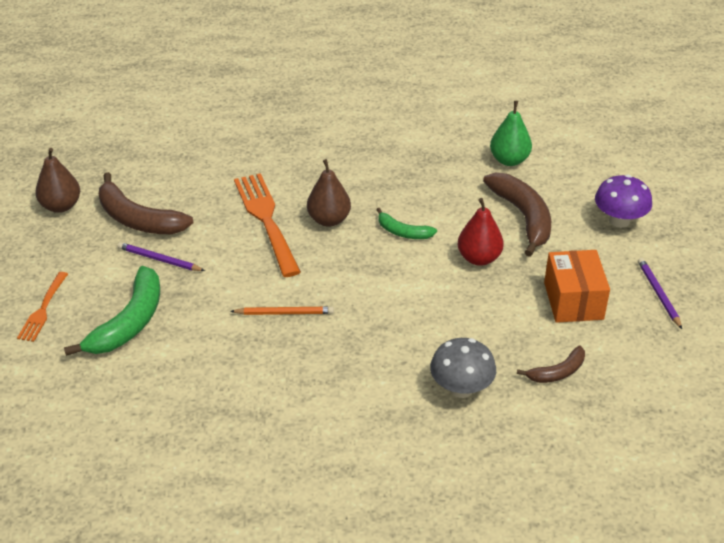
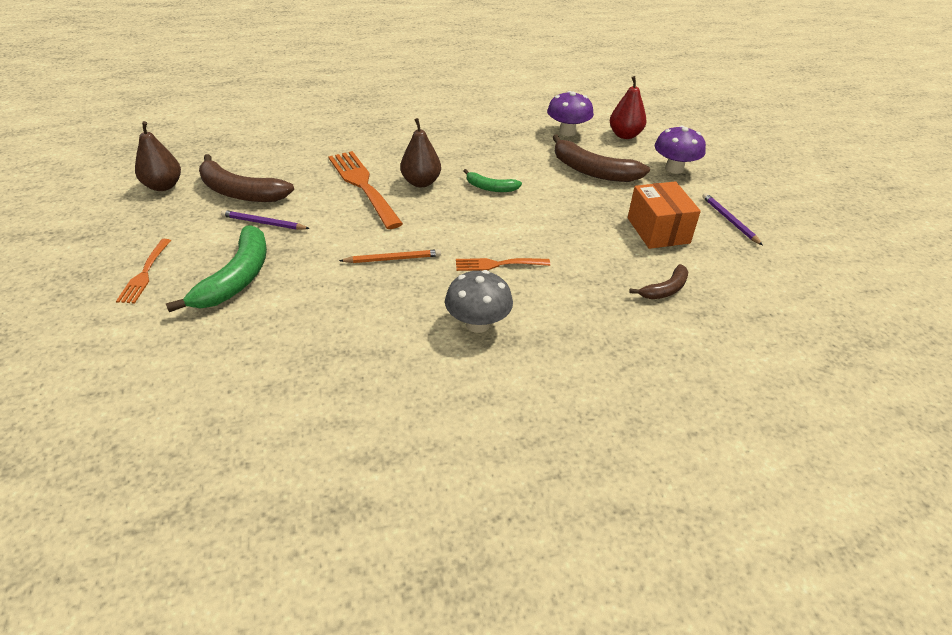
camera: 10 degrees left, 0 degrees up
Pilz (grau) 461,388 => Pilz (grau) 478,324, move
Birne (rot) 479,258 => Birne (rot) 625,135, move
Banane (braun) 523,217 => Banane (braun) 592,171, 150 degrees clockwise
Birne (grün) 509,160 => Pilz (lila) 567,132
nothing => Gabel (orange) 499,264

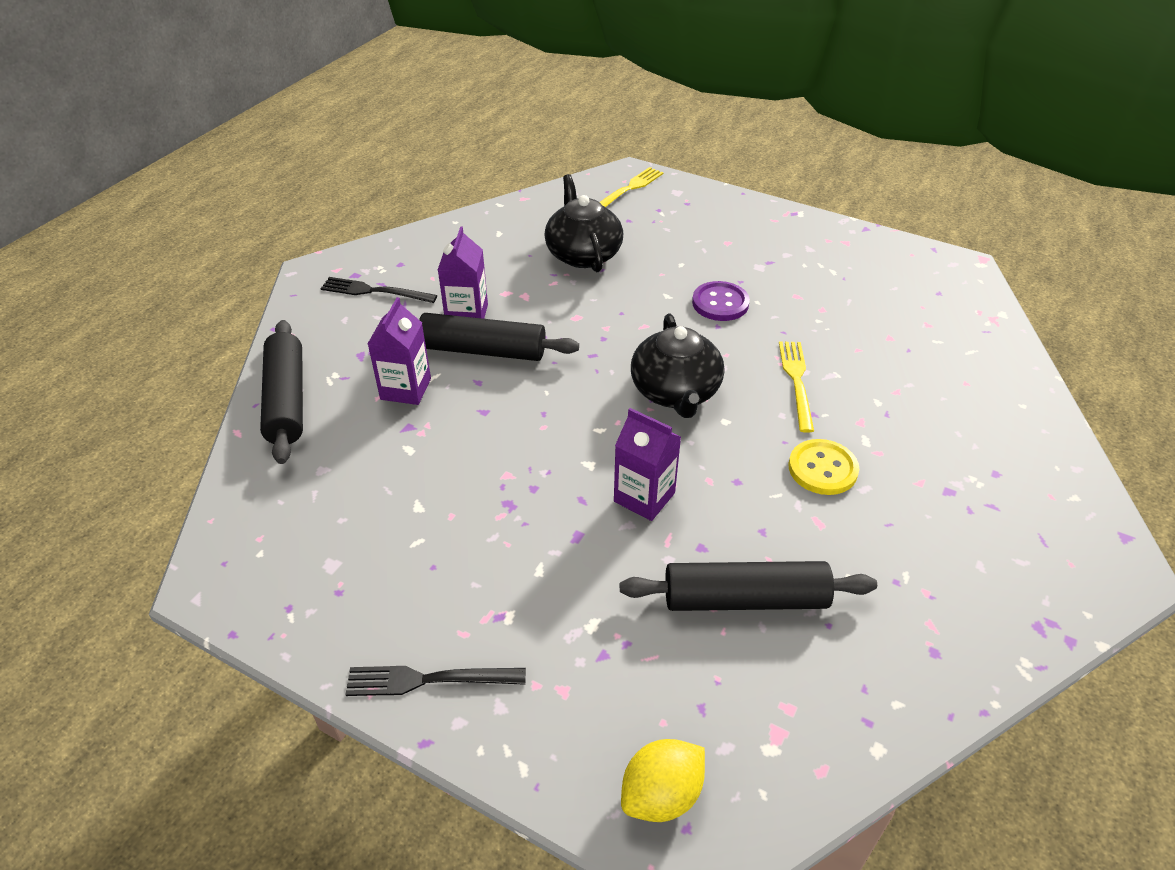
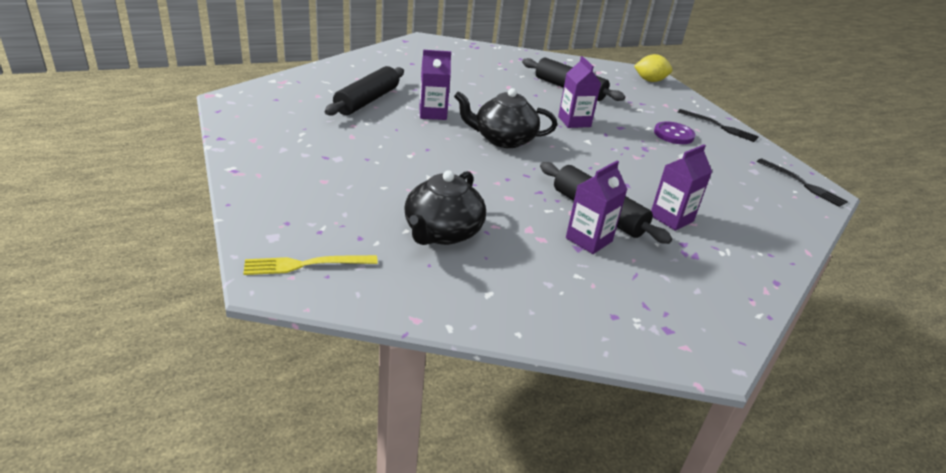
camera: 145 degrees left, 10 degrees down
Nudelholz (schwarz) 286,400 => Nudelholz (schwarz) 367,101, move
Gabel (schwarz) 374,291 => Gabel (schwarz) 803,184, move
Teekanne (schwarz) 675,392 => Teekanne (schwarz) 503,139, 120 degrees counterclockwise
Knopf (lila) 720,303 => Knopf (lila) 673,134, move
Gabel (gelb) 796,381 => Getränkekarton (lila) 432,113
Knopf (gelb) 822,469 => nothing

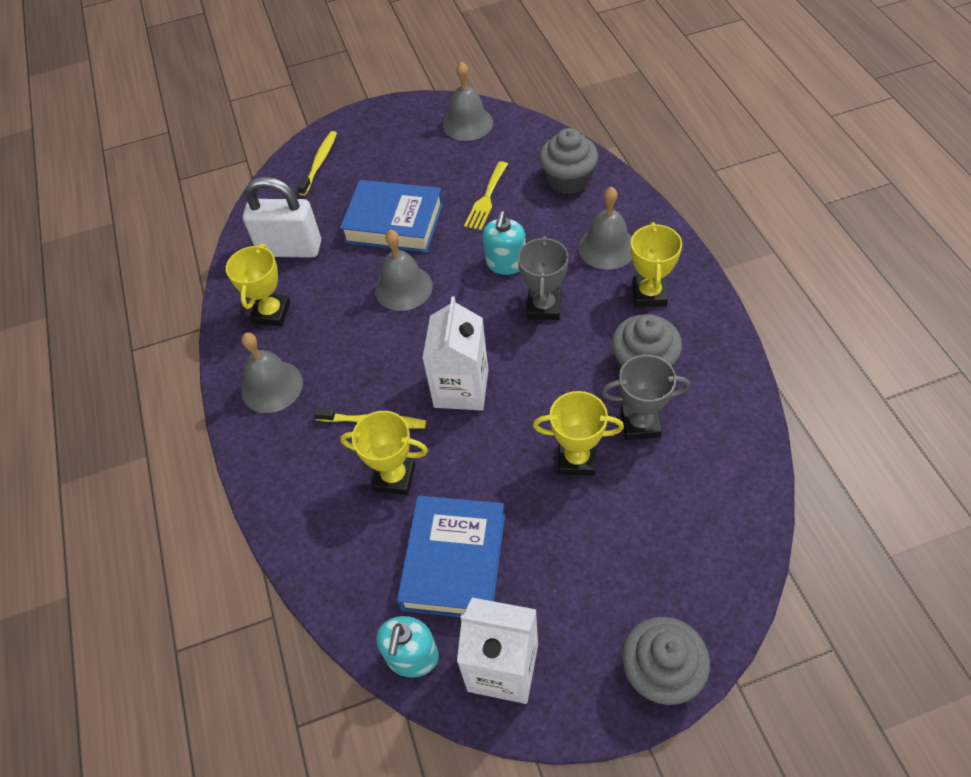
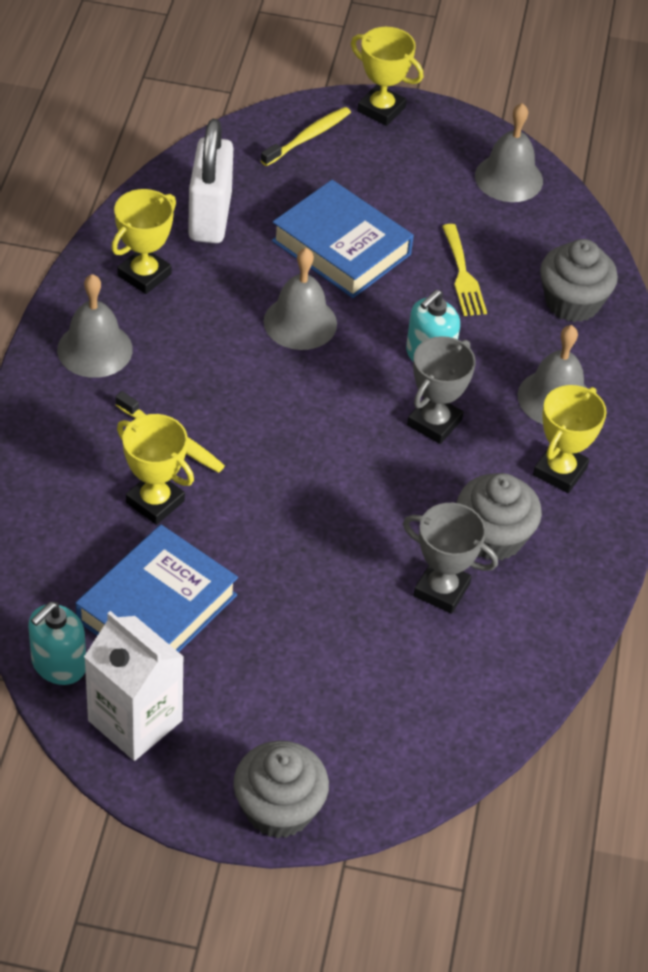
camera: 20 degrees right, 5 degrees down
Vorhängeschloss (weiß) 290,249 => Vorhängeschloss (weiß) 210,217, 60 degrees clockwise
Getränkekarton (weiß) 461,388 => nothing
Gabel (gelb) 486,199 => Gabel (gelb) 463,275, 60 degrees counterclockwise
Pokal (gelb) 576,459 => Pokal (gelb) 381,109, move

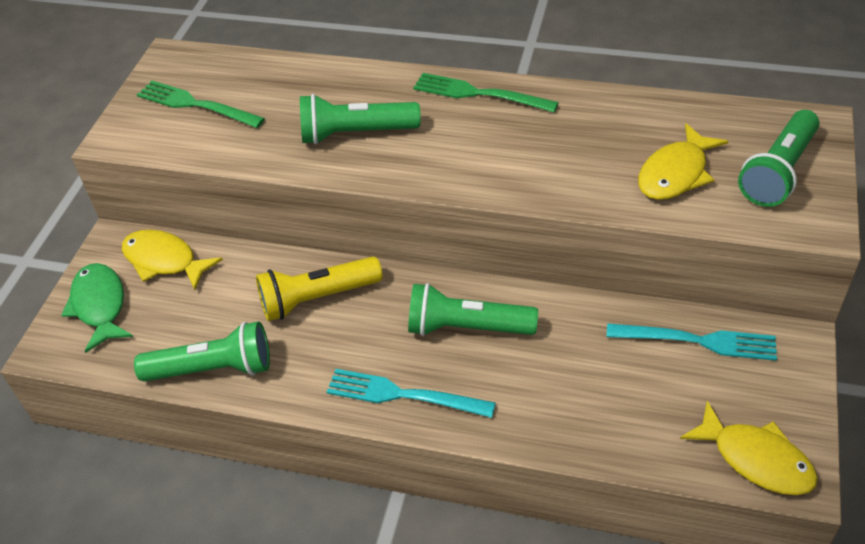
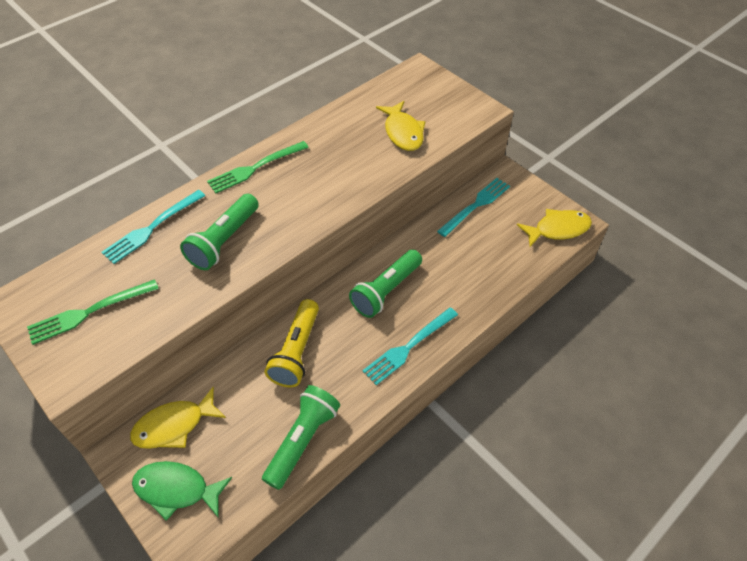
camera: 60 degrees left, 5 degrees up
Taschenlampe (grün) 778,172 => nothing
nothing => Gabel (türkis) 151,228

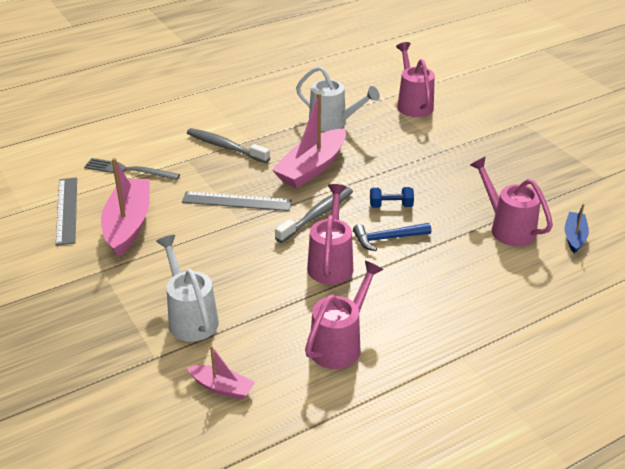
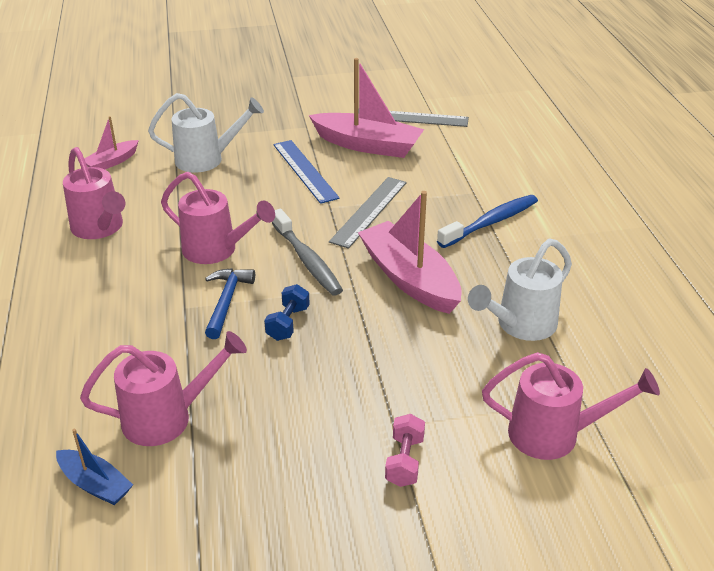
camera: 110 degrees right, 0 degrees up
Gabel (grau) 129,170 => nothing
Zahnbürste (grau) 225,147 => Zahnbürste (blau) 491,222
nothing => Lineal (blau) 305,170
nothing => Hantel (rosa) 404,461

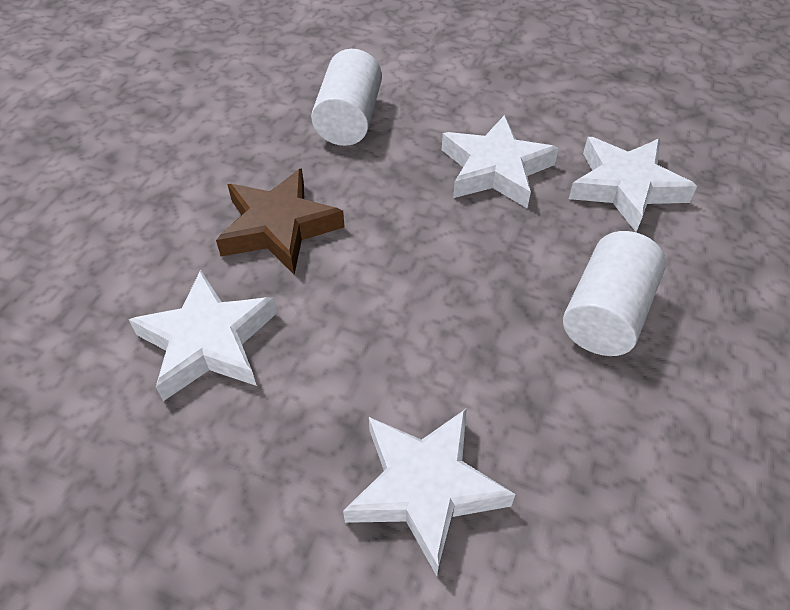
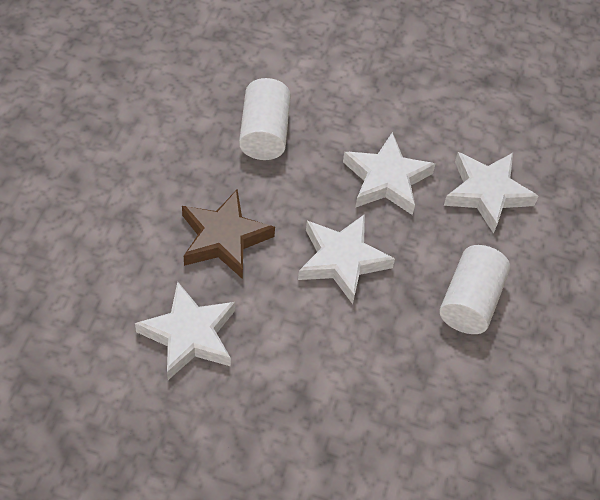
camera: 10 degrees left, 5 degrees up
Stern (weiß) 425,488 => Stern (weiß) 342,260, move

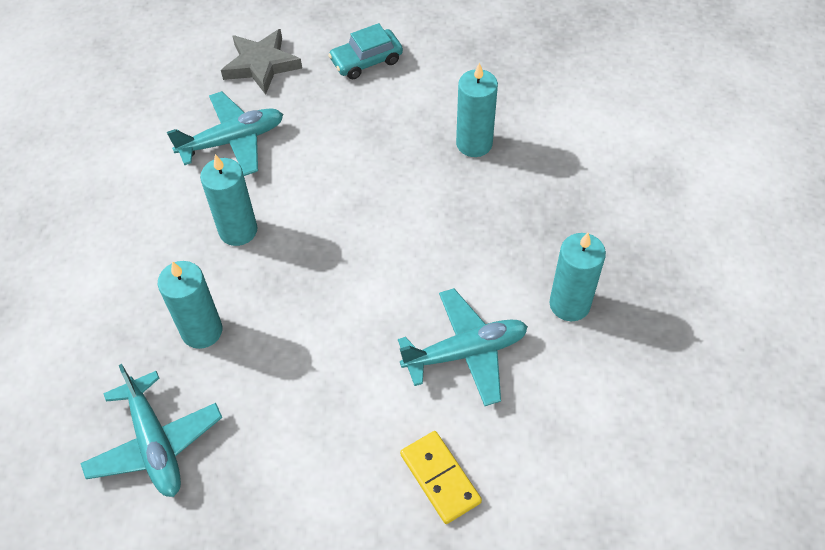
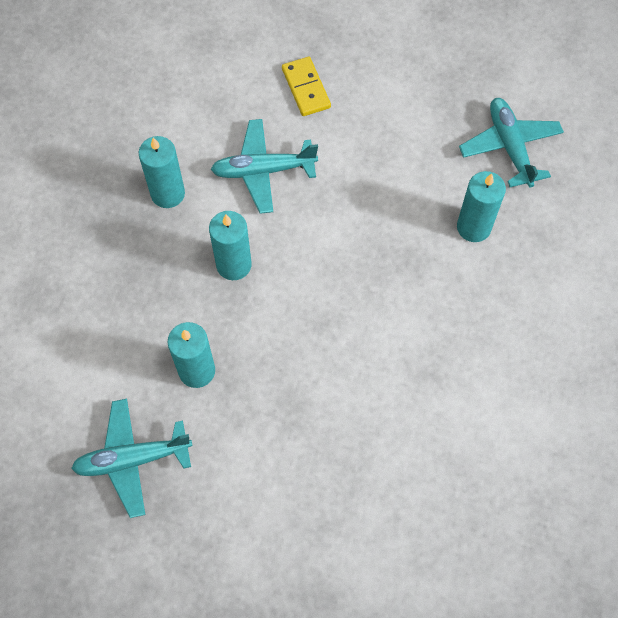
camera: 170 degrees left, 10 degrees up
Flugzeug (türkis) 232,141 => Flugzeug (türkis) 132,459, move
Kerze (türkis) 238,230 => Kerze (türkis) 234,265, move
Stern (grau) 261,65 => nothing
Auto (türkis) 366,61 => nothing

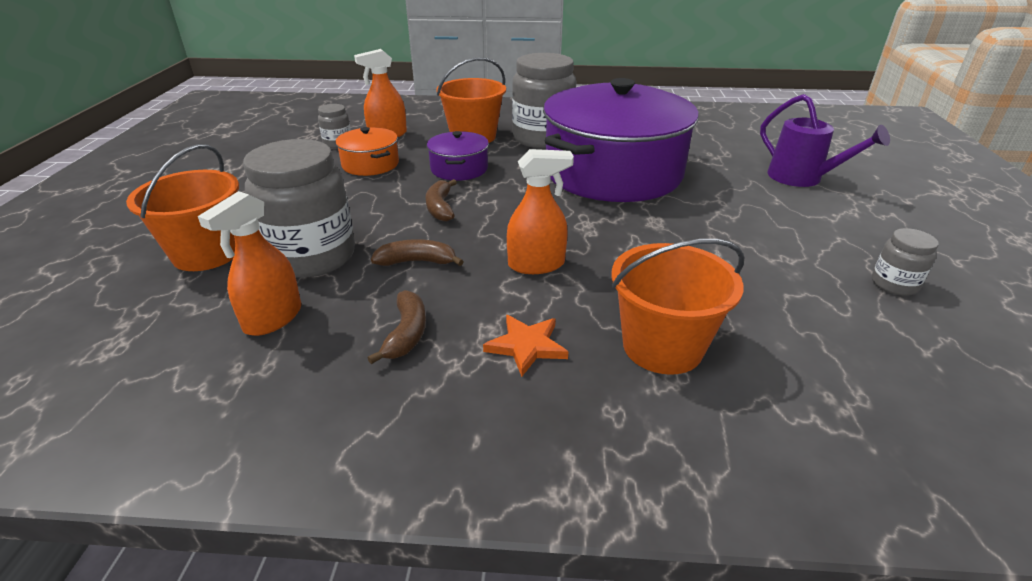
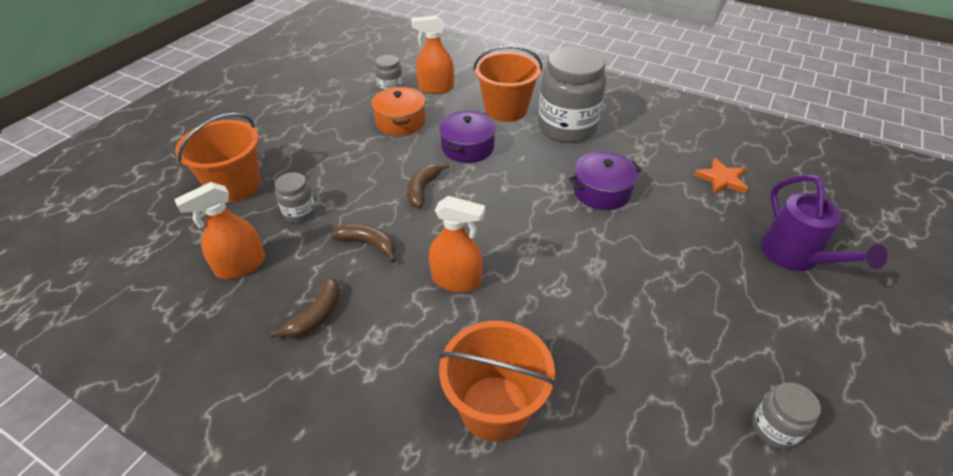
camera: 25 degrees right, 10 degrees up
Einmachglas (grau) 312,257 => Einmachglas (grau) 299,213, x0.47
Stern (orange) 527,346 => Stern (orange) 721,179, move
Kochtopf (lila) 613,172 => Kochtopf (lila) 601,191, x0.42

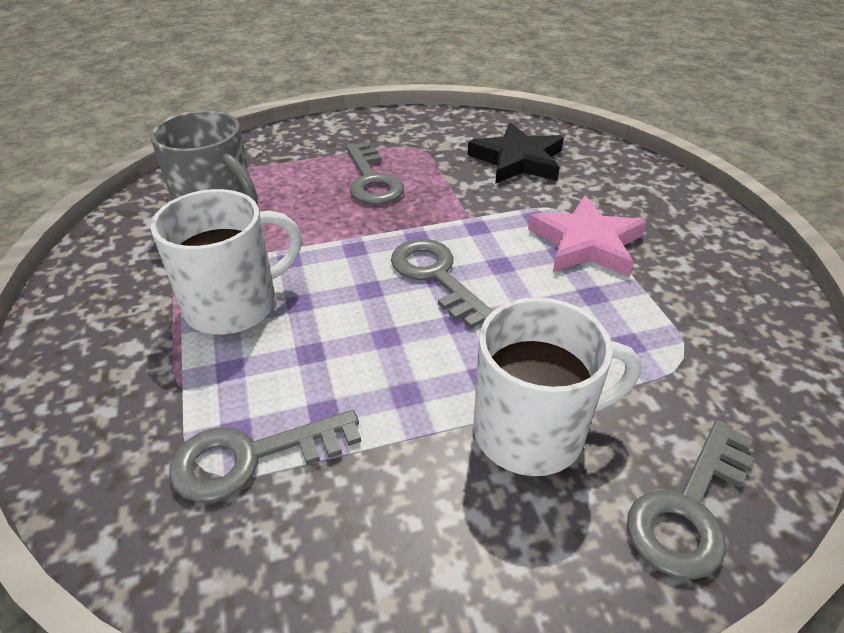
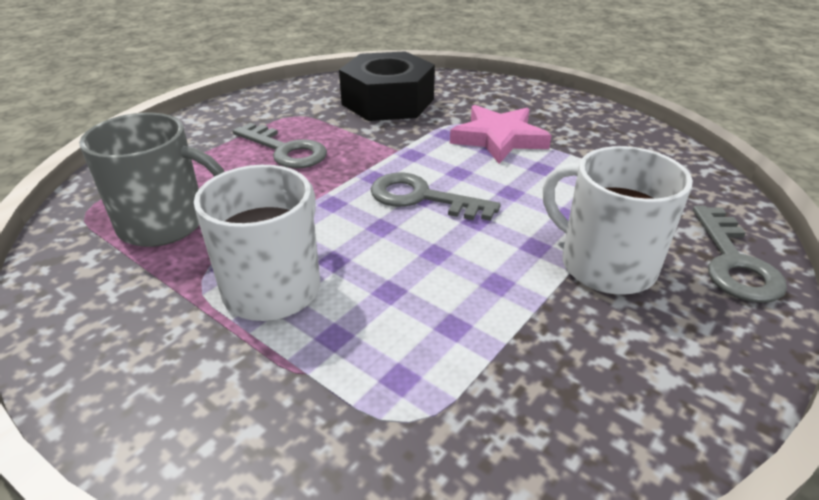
camera: 35 degrees left, 5 degrees down
Schlüssel (grau) 252,457 => nothing
Stern (schwarz) 517,160 => Sechskantmutter (schwarz) 388,101
Tasse (weiß) 532,431 => Tasse (weiß) 605,265, 90 degrees counterclockwise

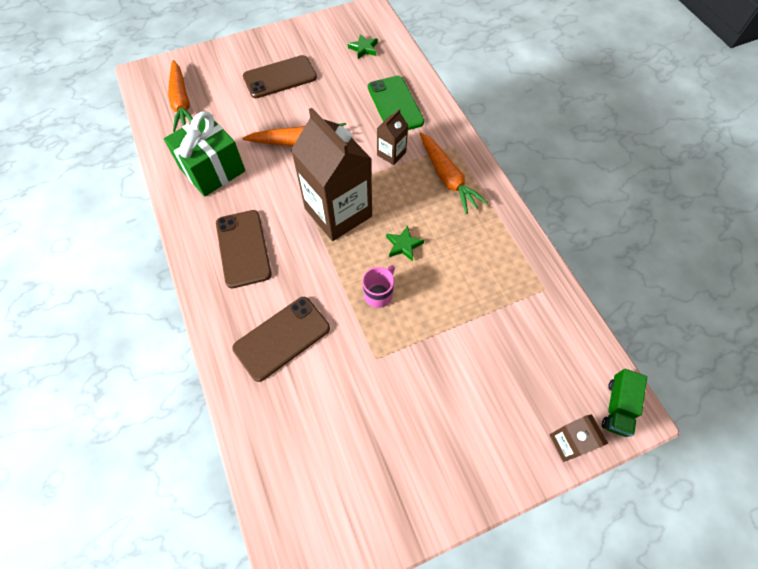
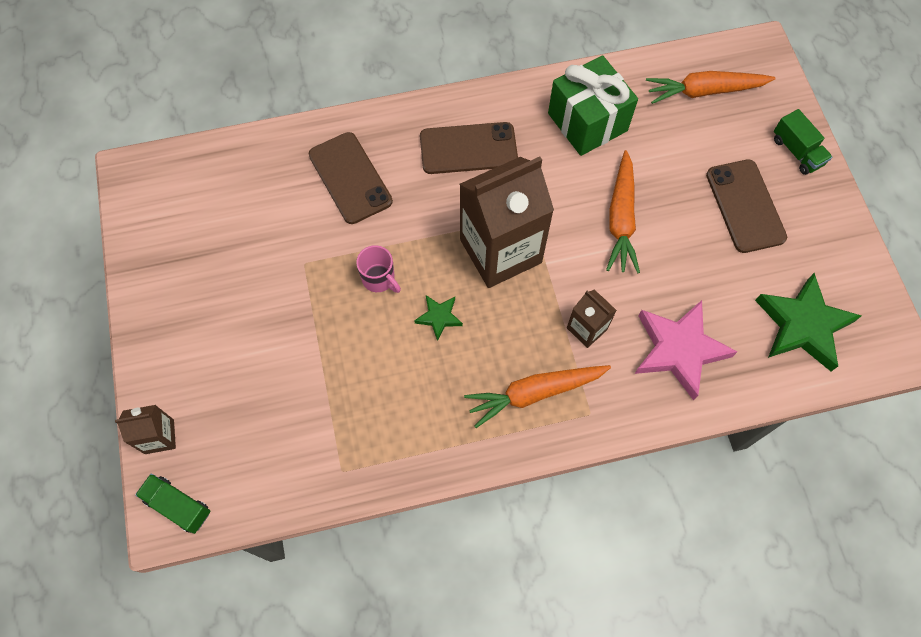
camera: 100 degrees right, 5 degrees up
Stern (grün) 363,48 => Stern (grün) 803,325, x2.07
Handy (grün) 395,105 => Stern (rosa) 678,350
nothing => Lastwagen (grün) 797,151

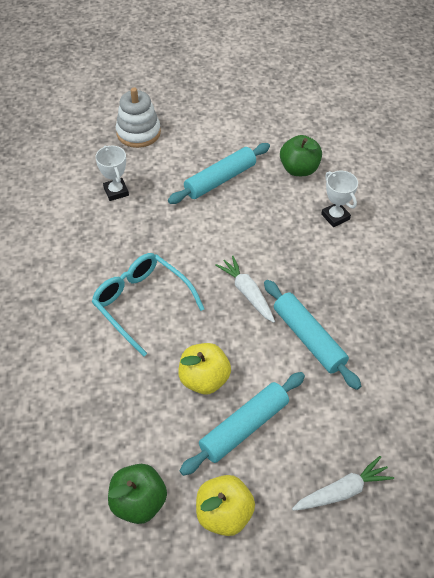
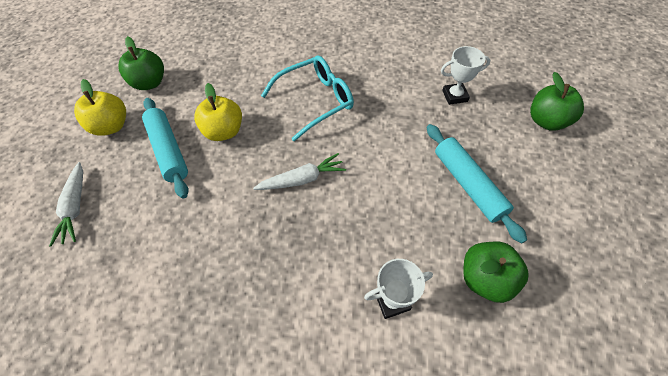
camera: 105 degrees right, 5 degrees up
Stapelspielzeug (weiß) 138,133 => Apfel (grün) 546,121
Nudelholz (türkis) 308,338 => nothing

